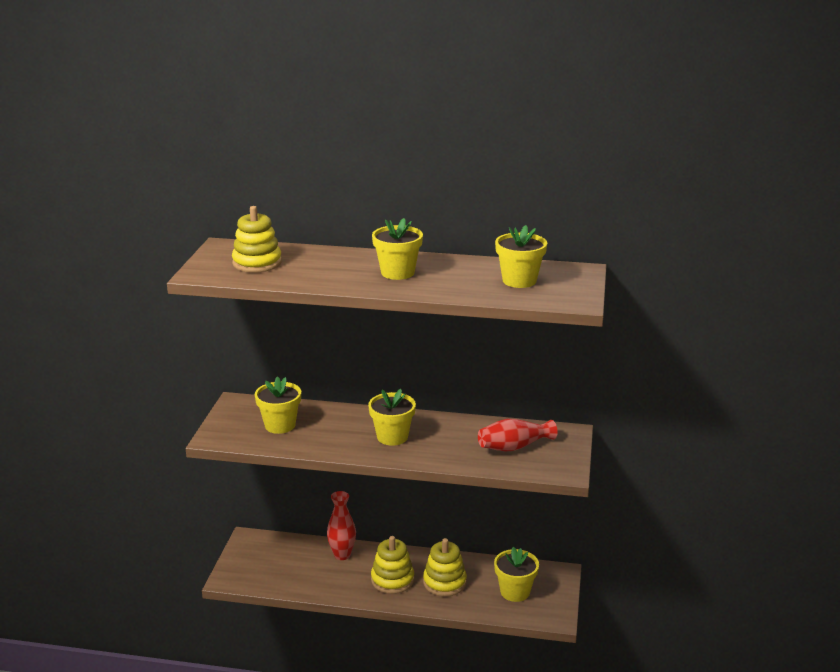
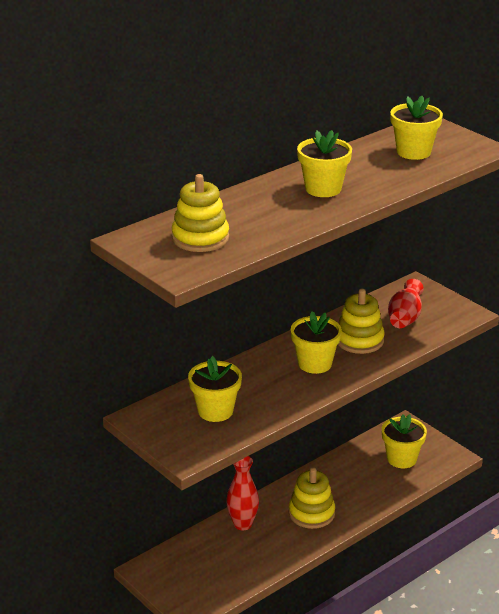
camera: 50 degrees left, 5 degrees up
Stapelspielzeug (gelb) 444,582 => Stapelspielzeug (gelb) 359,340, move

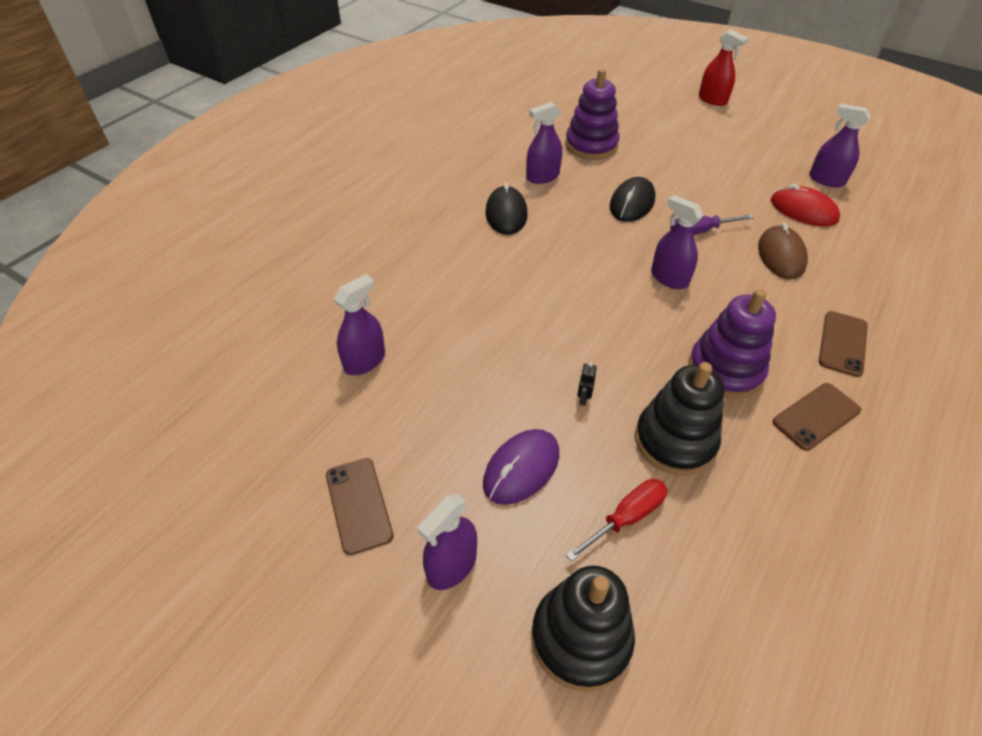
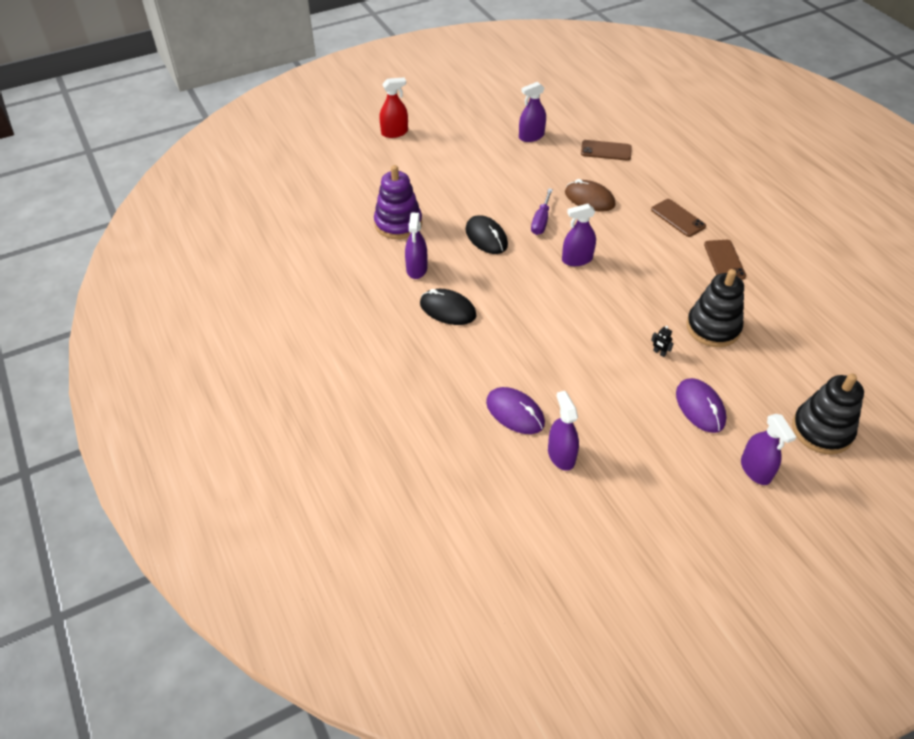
camera: 60 degrees left, 0 degrees up
Handy (braun) 358,505 => Handy (braun) 606,151, move
Schraubenzieher (rot) 626,518 => nothing
Stapelspielzeug (lila) 725,370 => nothing
Computermaus (rot) 803,210 => nothing
nothing => Computermaus (lila) 515,413

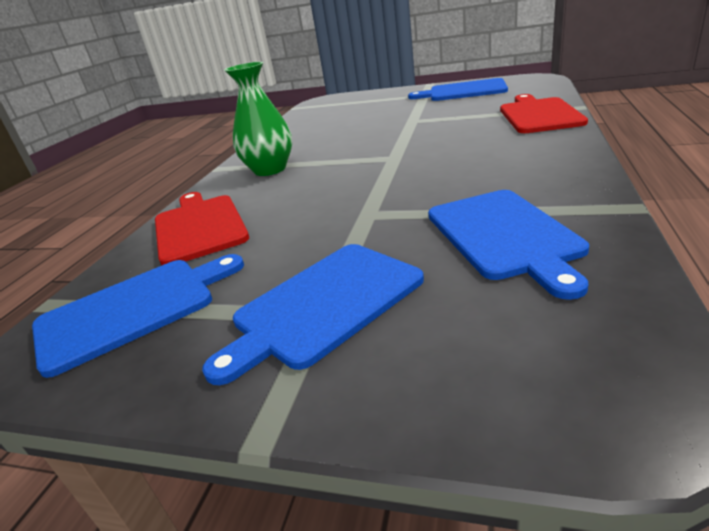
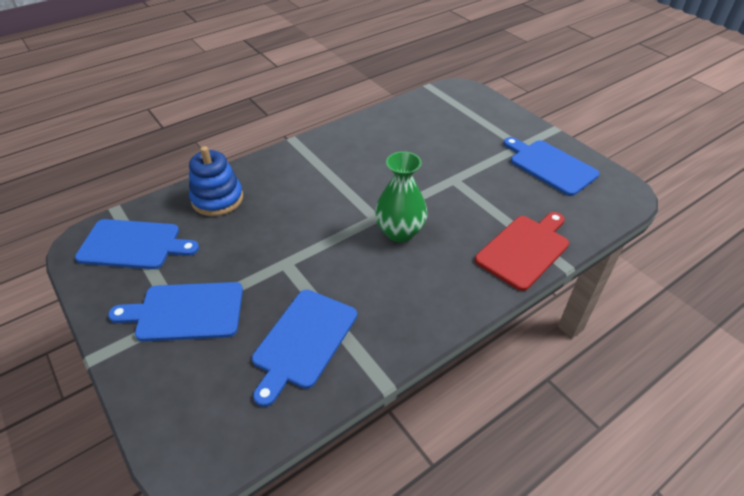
camera: 35 degrees right, 15 degrees up
Schneidebrett (rot) 198,227 => Stapelspielzeug (blau) 217,199
Vase (grün) 270,169 => Vase (grün) 400,232, move

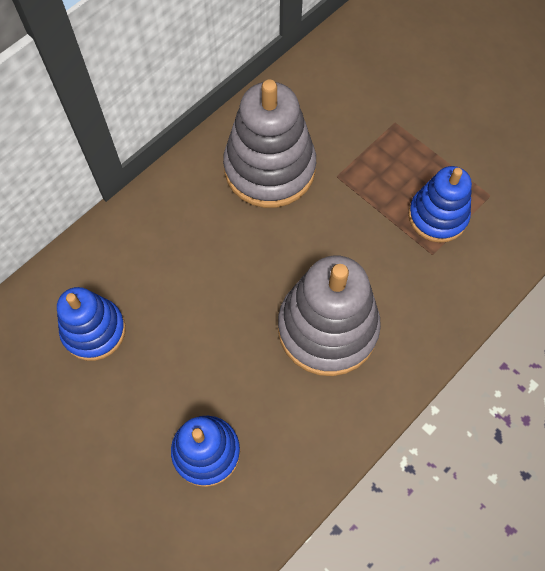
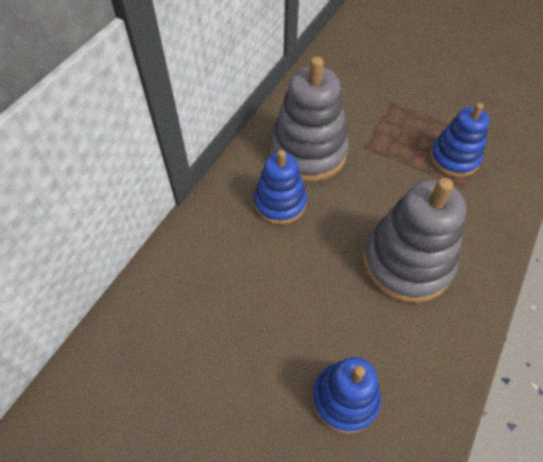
camera: 15 degrees left, 10 degrees down
Stapelspielzeug (blau) 94,330 => Stapelspielzeug (blau) 280,203, move

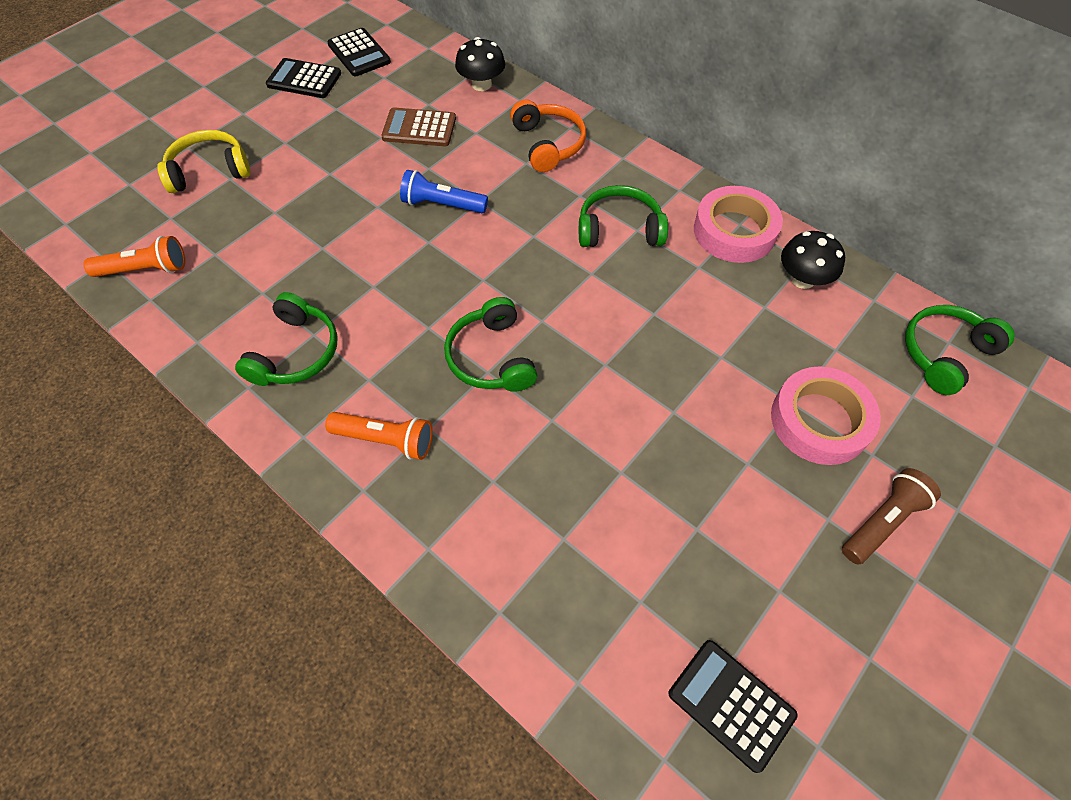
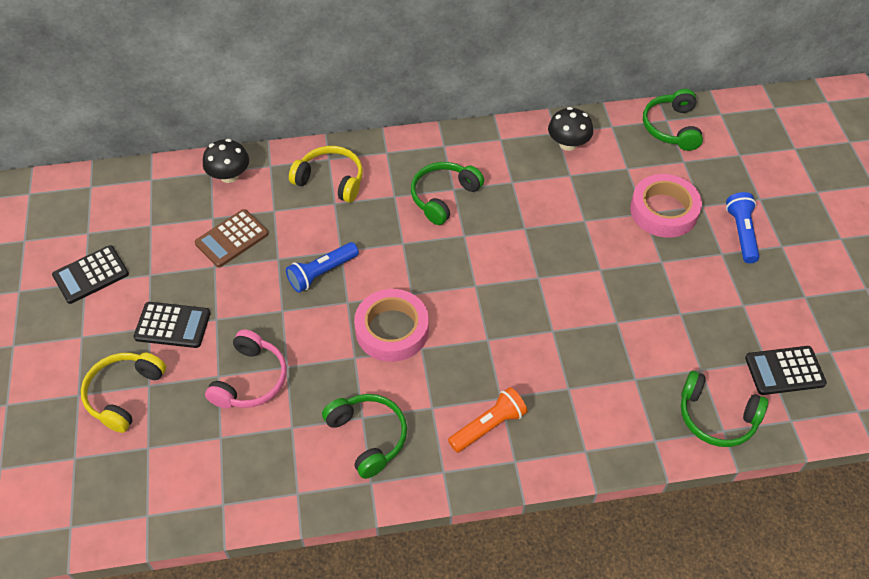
camera: 50 degrees left, 5 degrees down
Taschenlampe (orange) 145,269 => nothing
Taschenrechner (schwarz) 359,53 => Taschenrechner (schwarz) 172,325, move
Kopfhörer (grün) 491,357 => Kopfhörer (grün) 716,417, move
Kopfhörer (orange) 548,144 => Kopfhörer (gelb) 331,180
Klebeband (rosa) 734,231 => Klebeband (rosa) 392,330, move
Taschenlampe (braun) 882,521 => Taschenlampe (blau) 741,233
nothing => Kopfhörer (rosa) 251,380

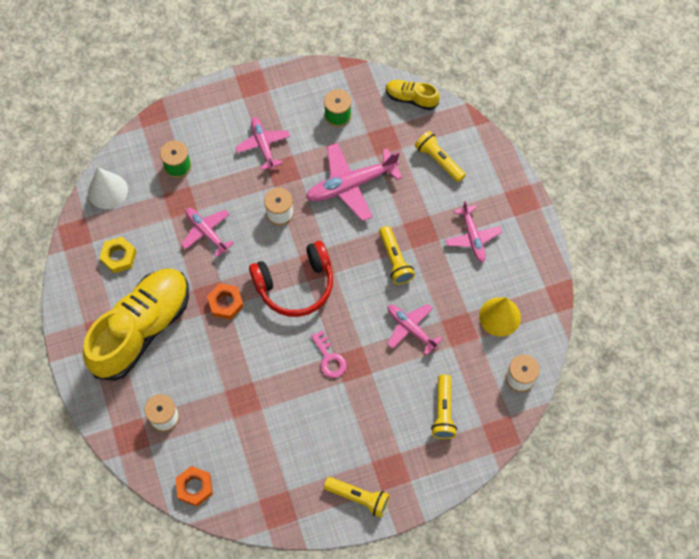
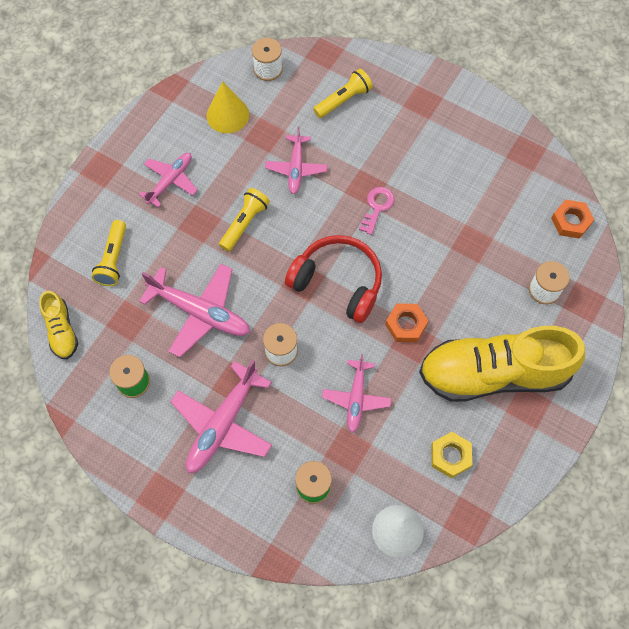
camera: 130 degrees left, 0 degrees up
Flugzeug (rosa) 263,145 => Flugzeug (rosa) 223,423, x1.59
Taschenlampe (gelb) 358,497 => nothing

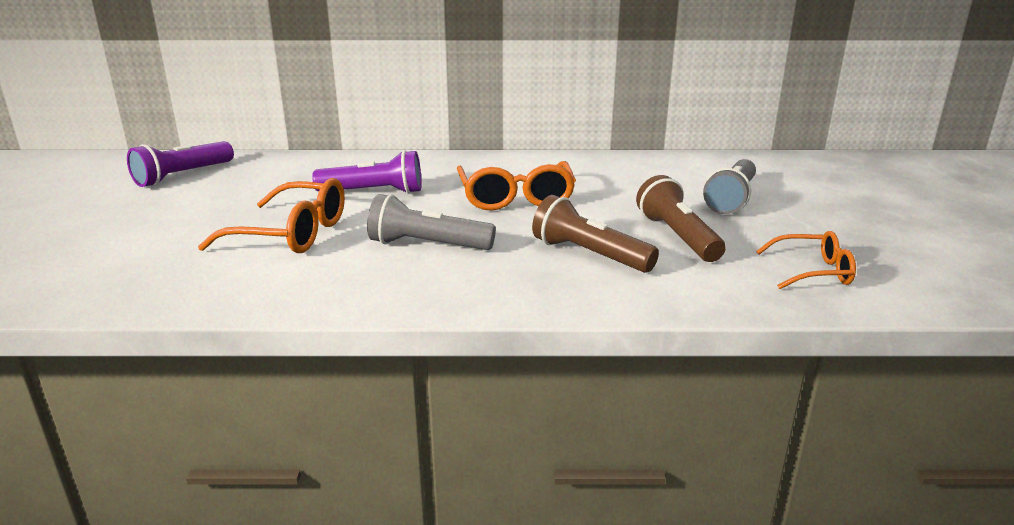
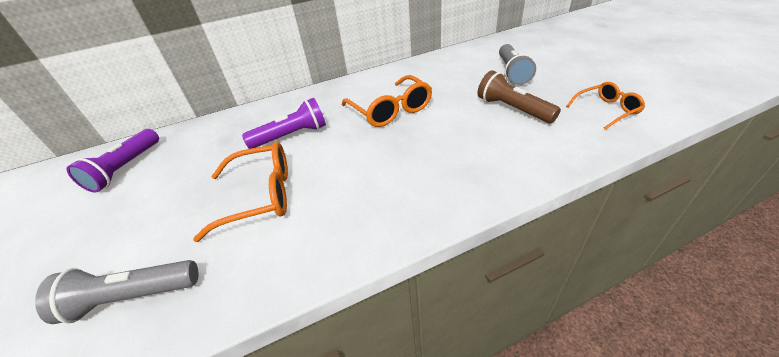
camera: 20 degrees left, 15 degrees up
Taschenlampe (grau) 428,245 => Taschenlampe (grau) 132,297, move
Taschenlampe (braun) 589,255 => nothing

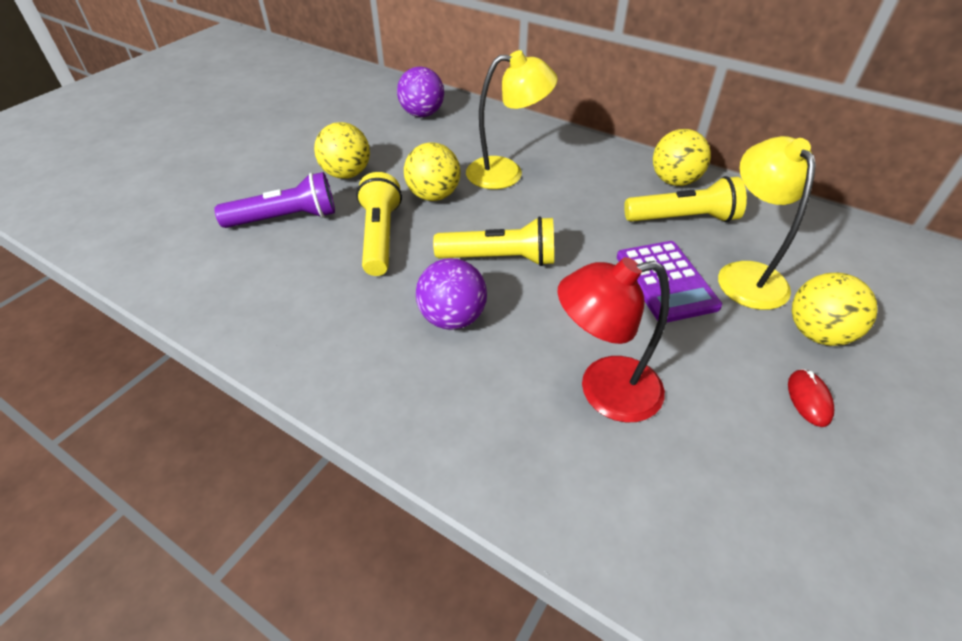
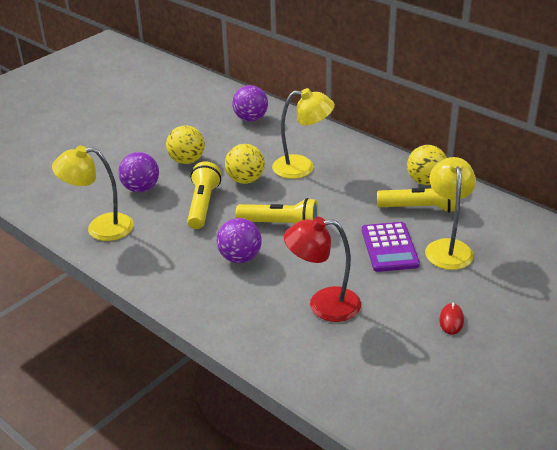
camera: 10 degrees right, 10 degrees down
Taschenlampe (lila) 286,218 => Ball (lila) 141,188
Ball (gelb) 817,333 => nothing
nothing => Lampe (gelb) 100,228

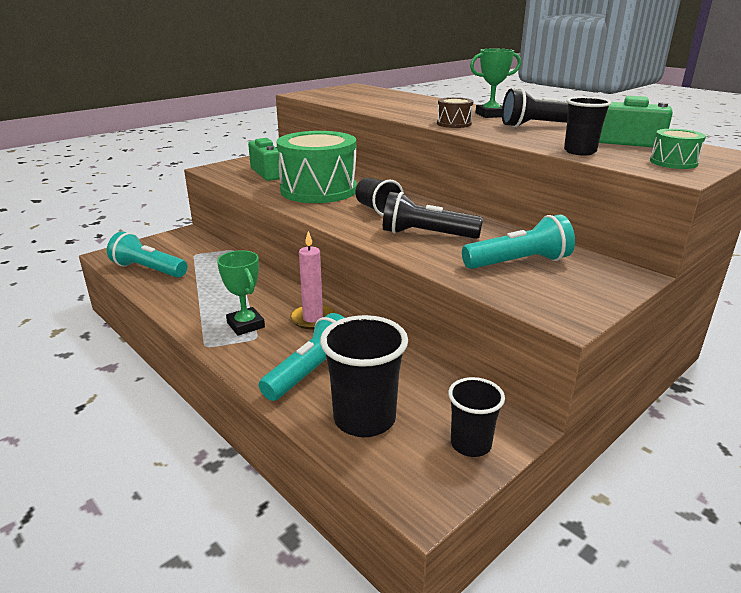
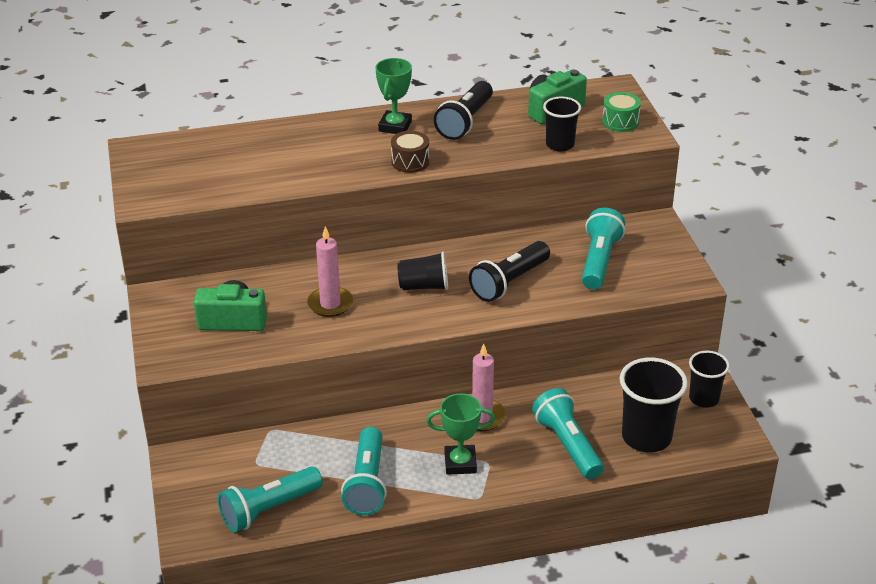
camera: 60 degrees left, 10 degrees up
Trommel (grün) 318,190 => Kerze (rosa) 330,304
nothing => Taschenlampe (türkis) 367,483

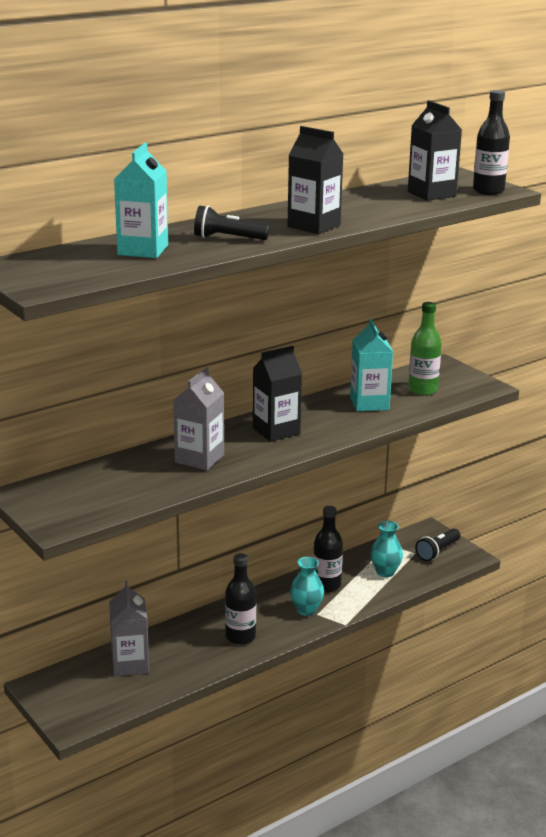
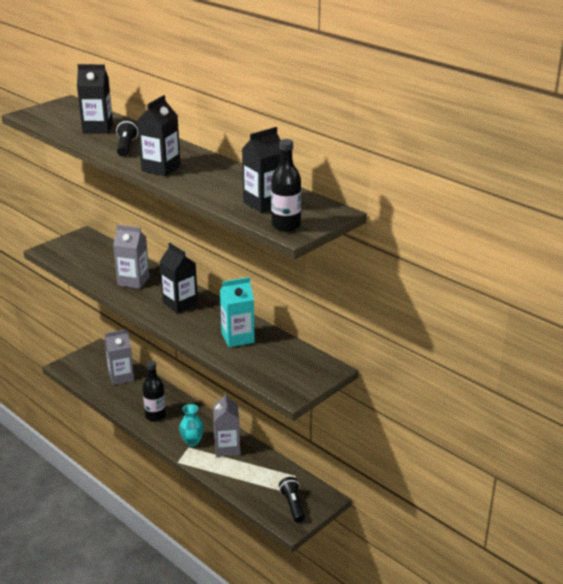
camera: 80 degrees right, 5 degrees up
Getränkekarton (türkis) 143,250 => Getränkekarton (schwarz) 97,128
Flasche (schwarz) 326,585 => Getränkekarton (grau) 227,448
Vase (türkis) 385,572 => nothing
Flasche (grün) 422,390 => nothing
Taschenlampe (schwarz) 437,552 => Taschenlampe (schwarz) 292,505, 45 degrees clockwise

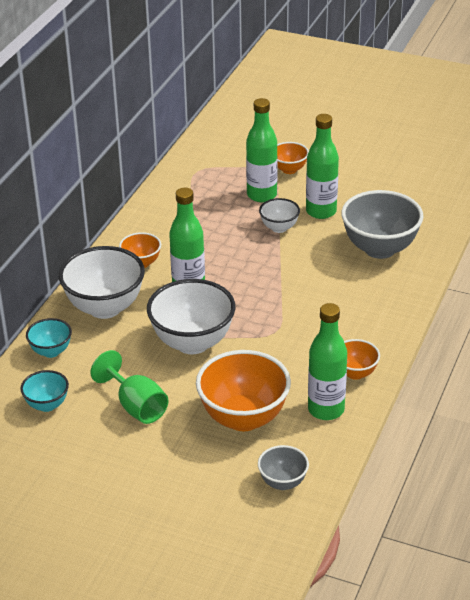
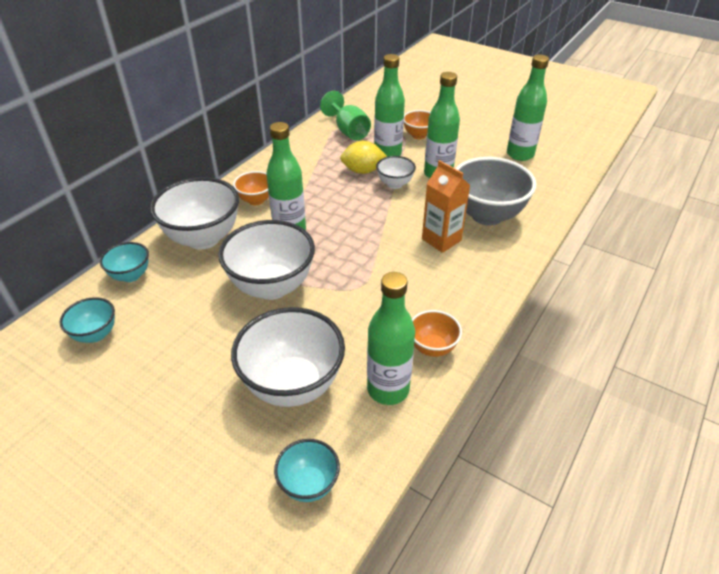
camera: 10 degrees right, 5 degrees up
Kelch (grün) 136,406 => Kelch (grün) 348,131, move
Schüssel (orange) 243,418 => Schüssel (weiß) 293,385
Schüssel (grau) 283,482 => Schüssel (türkis) 309,484
nothing => Zitrone (gelb) 363,171
nothing => Getränkekarton (orange) 441,240
nothing => Flasche (grün) 520,154

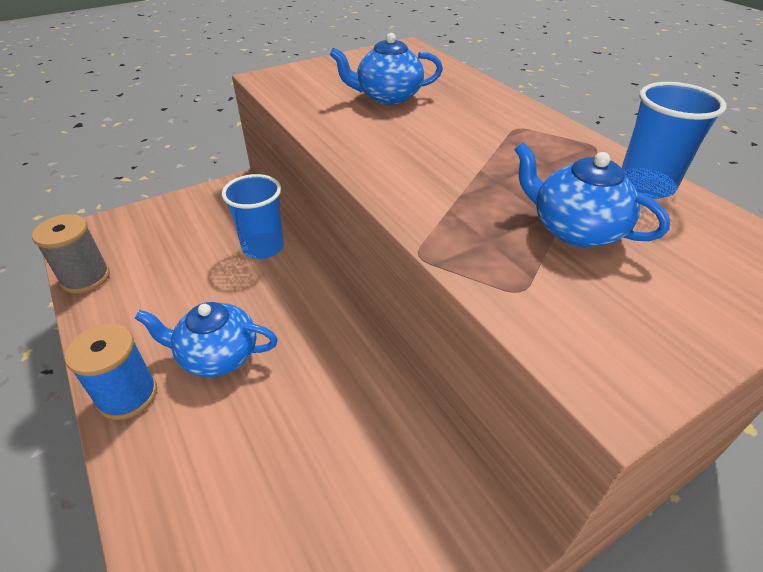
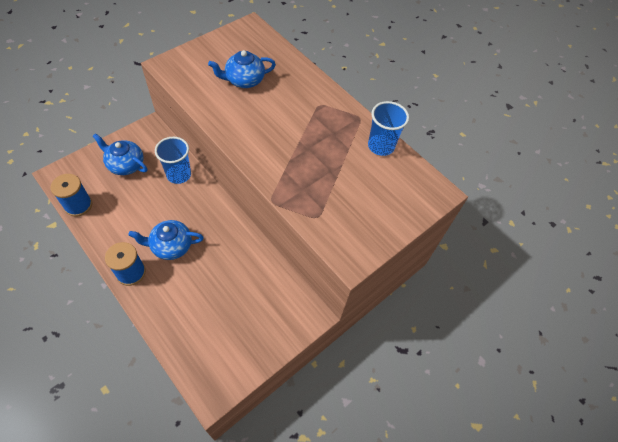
camera: 15 degrees left, 15 degrees up
Garnrolle (grau) 85,278 => Garnrolle (blau) 78,205
Teekanne (blau) 575,229 => Teekanne (blau) 125,165, move

